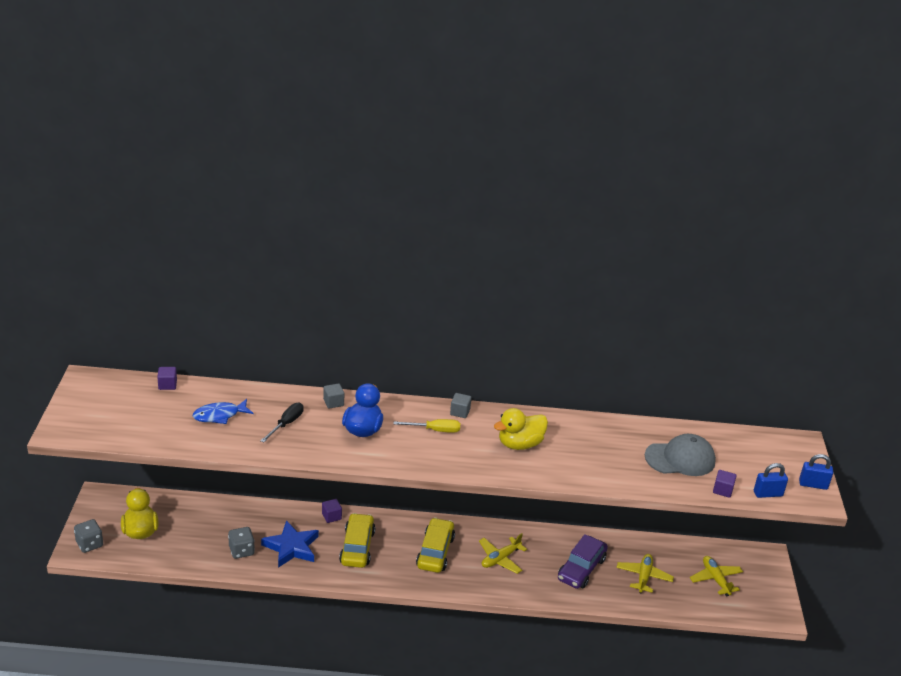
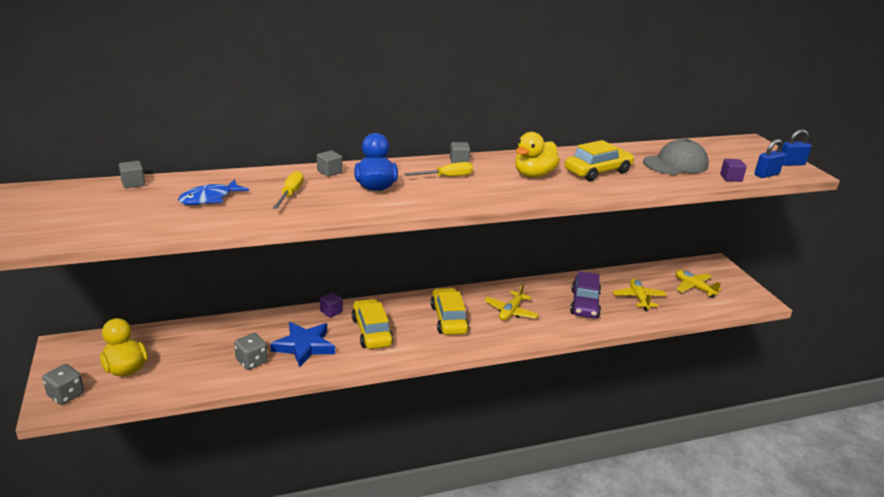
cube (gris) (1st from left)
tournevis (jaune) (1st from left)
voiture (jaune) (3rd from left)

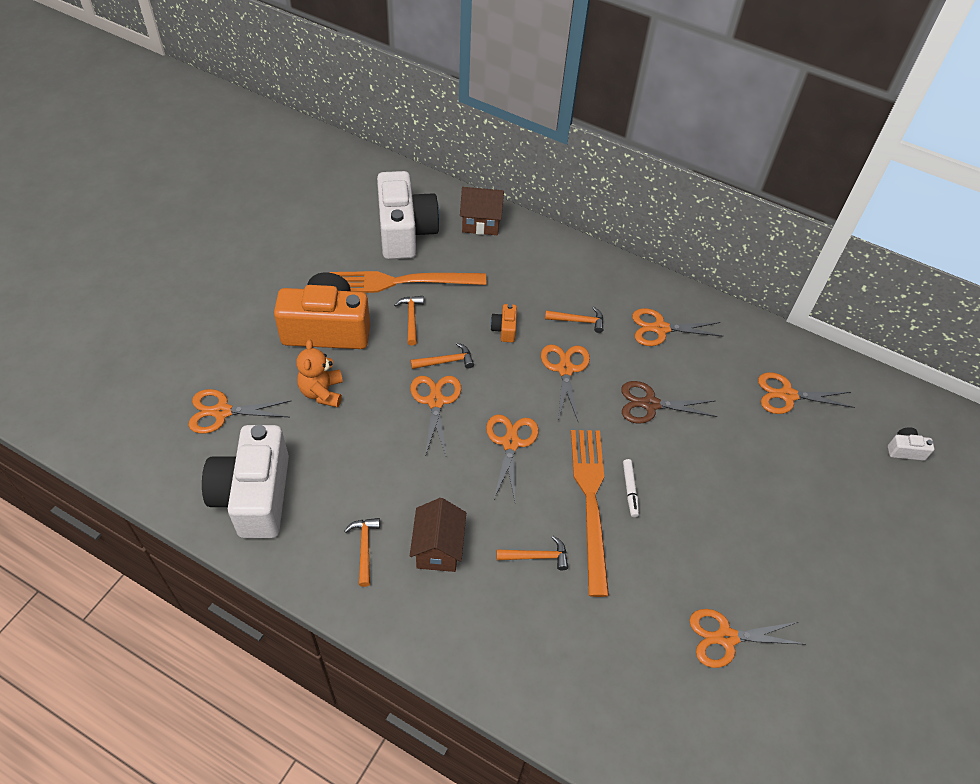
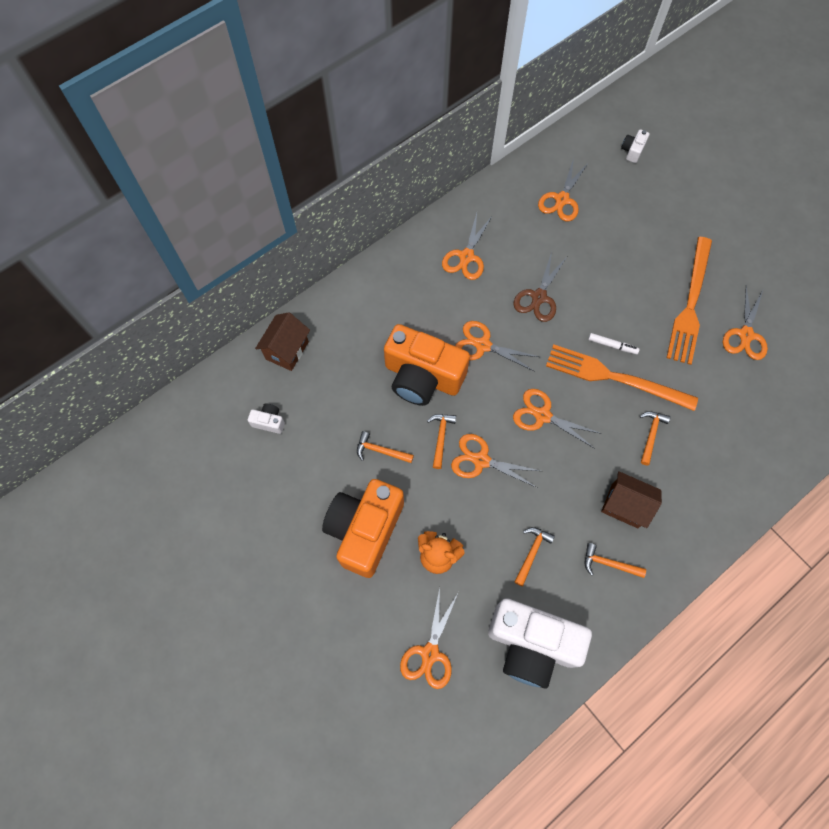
appareil photo (blanc) (1st from left)
fourchette (orange) (2nd from left)
appareil photo (orange) (2nd from left)
marteau (orange) (3rd from left)

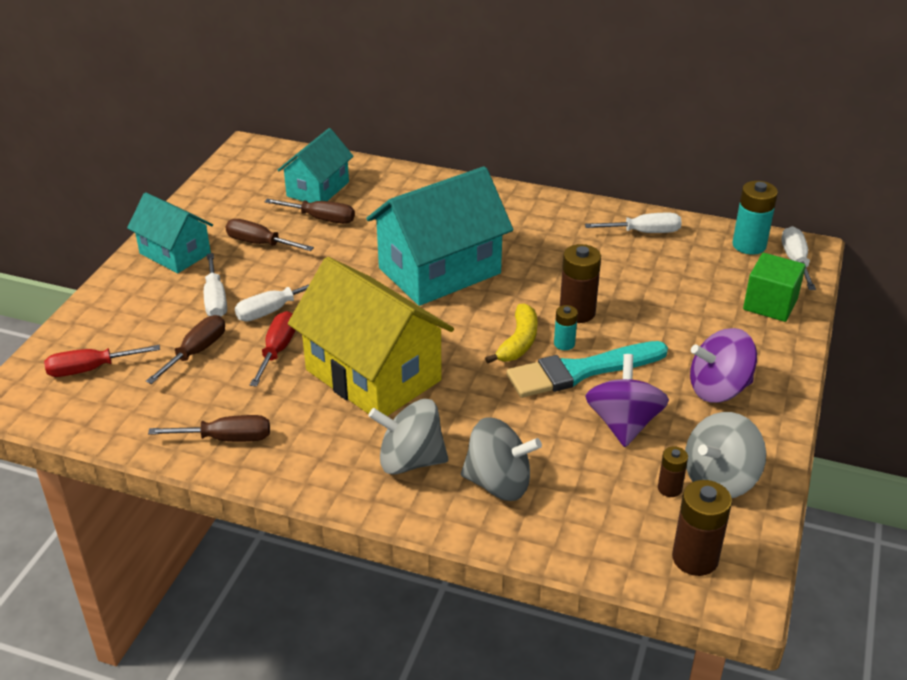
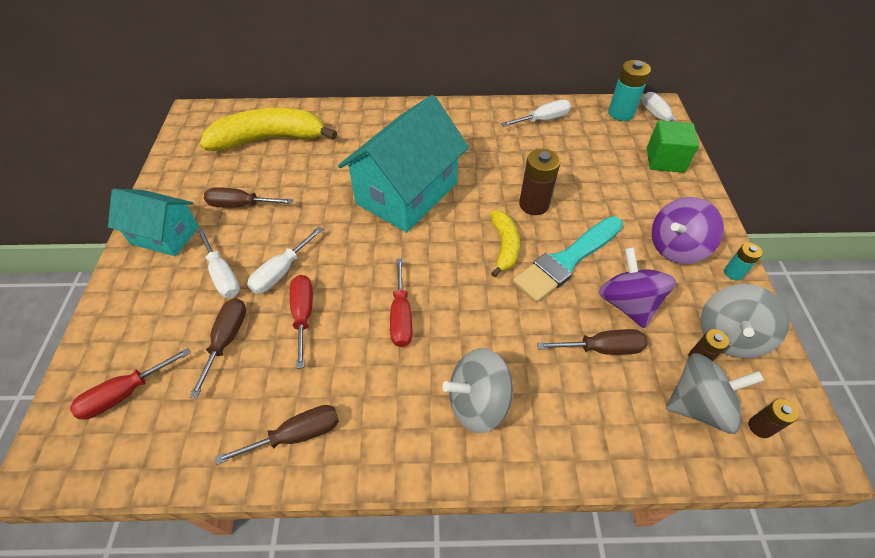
banane (jaune) (1st from left)
tournevis (marron) (4th from left)
tournevis (rouge) (3rd from left)
pile (turquoise) (2nd from left)
toupie (gris) (2nd from left)
pile (marron) (3rd from left)

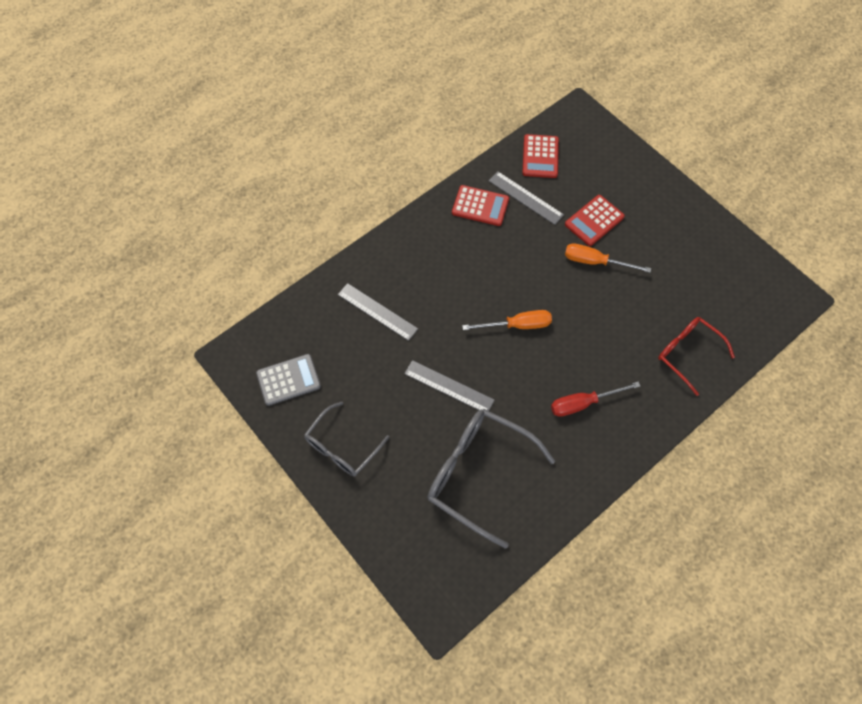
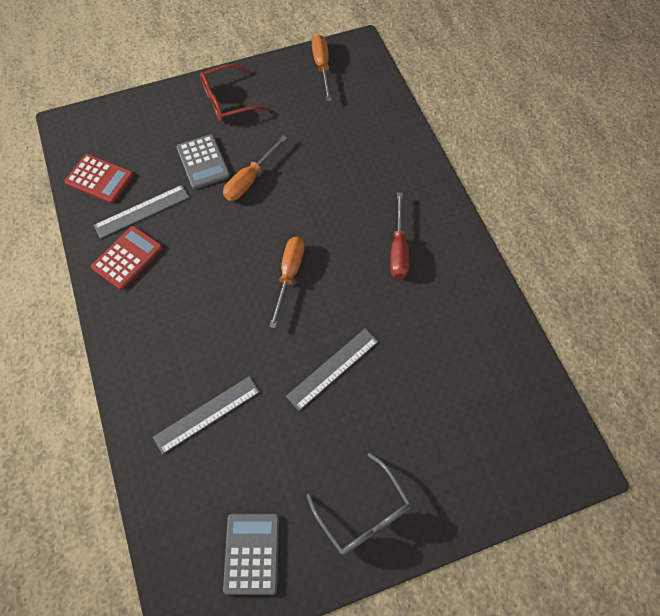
calculatrice (gris) (1st from left)
lunettes (rouge)
lunettes (gris) (2nd from left in the first image)
tournevis (orange) (3rd from left)

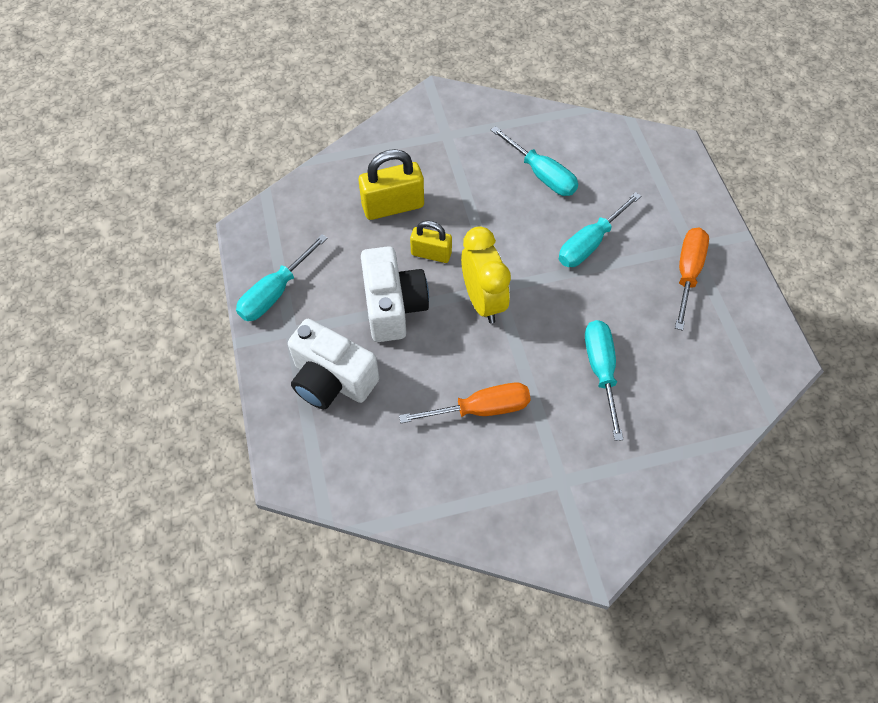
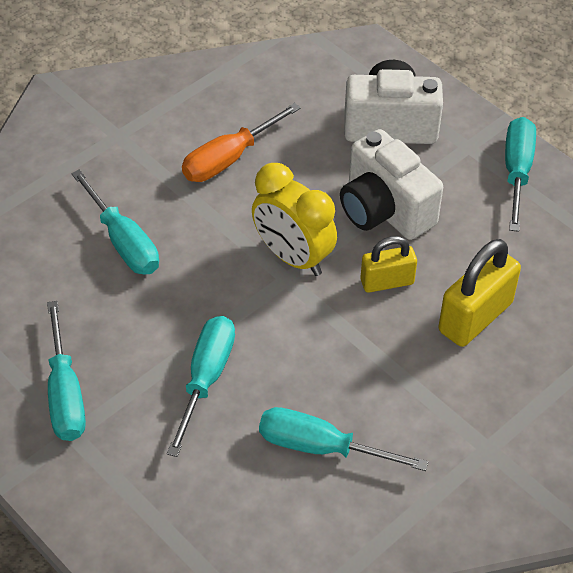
tournevis (turquoise) (1st from left)

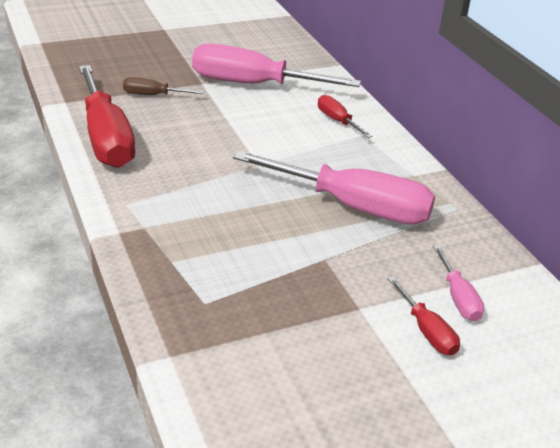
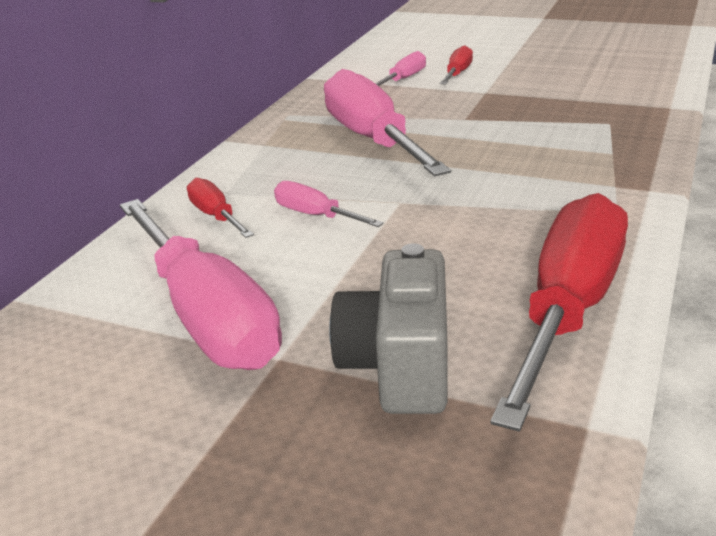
appareil photo (gris)
tournevis (rouge) (1st from left)
tournevis (rose) (2nd from left)

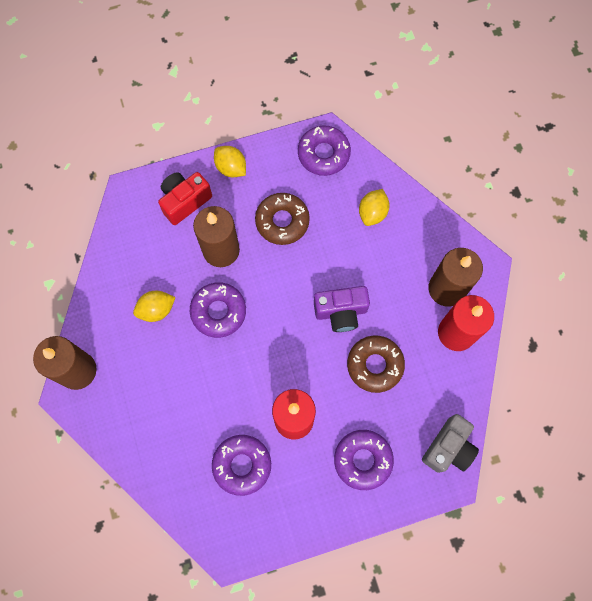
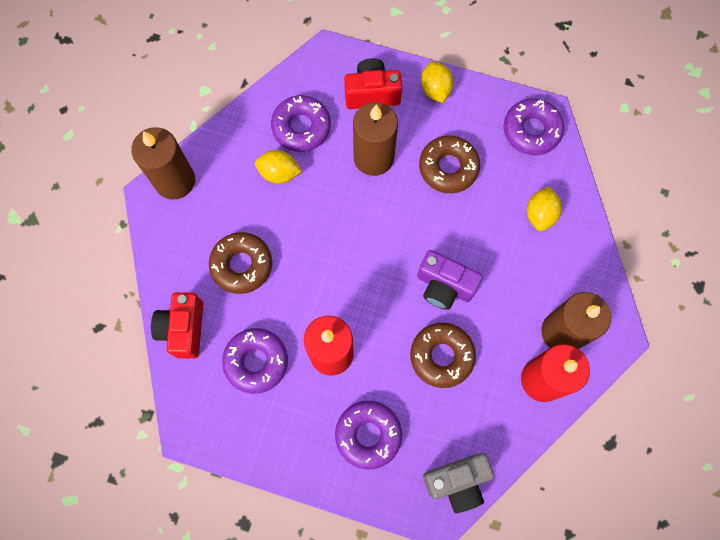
citron (jaune) (3rd from left)
beignet (violet) (2nd from left)
beignet (marron) (1st from left)
appareil photo (rouge) (1st from left)

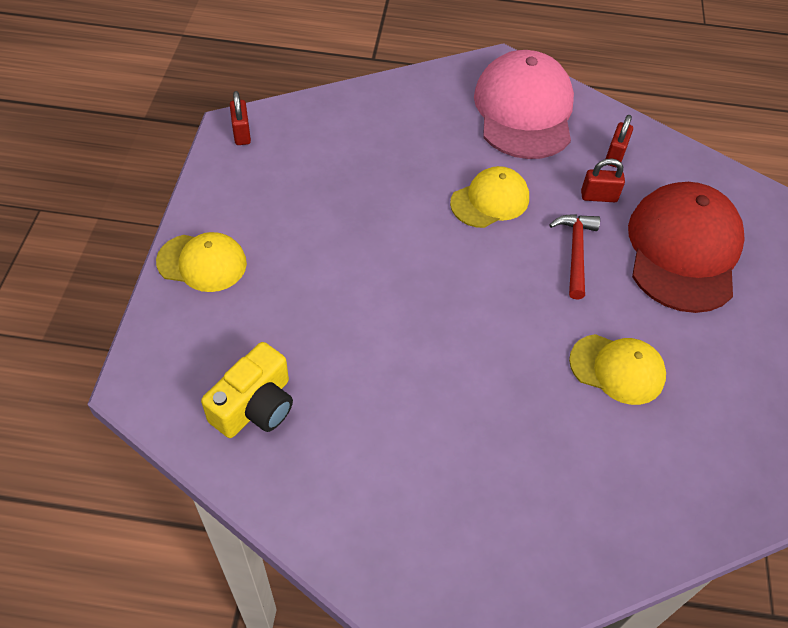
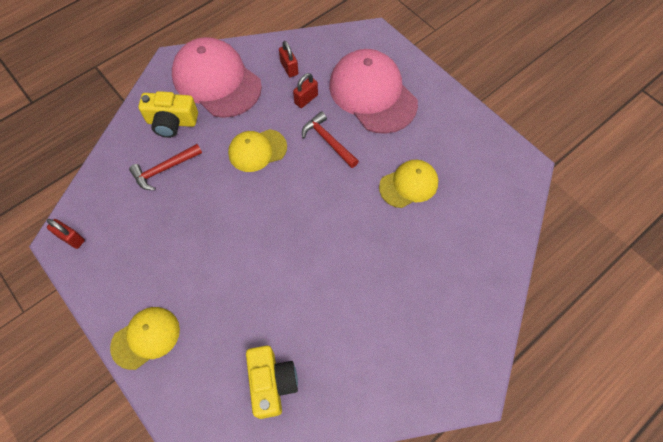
casquette (jaune) (2nd from left)
casquette (rose) (2nd from left)
appareil photo (jaune) (1st from left)
marteau (rouge) (1st from left)

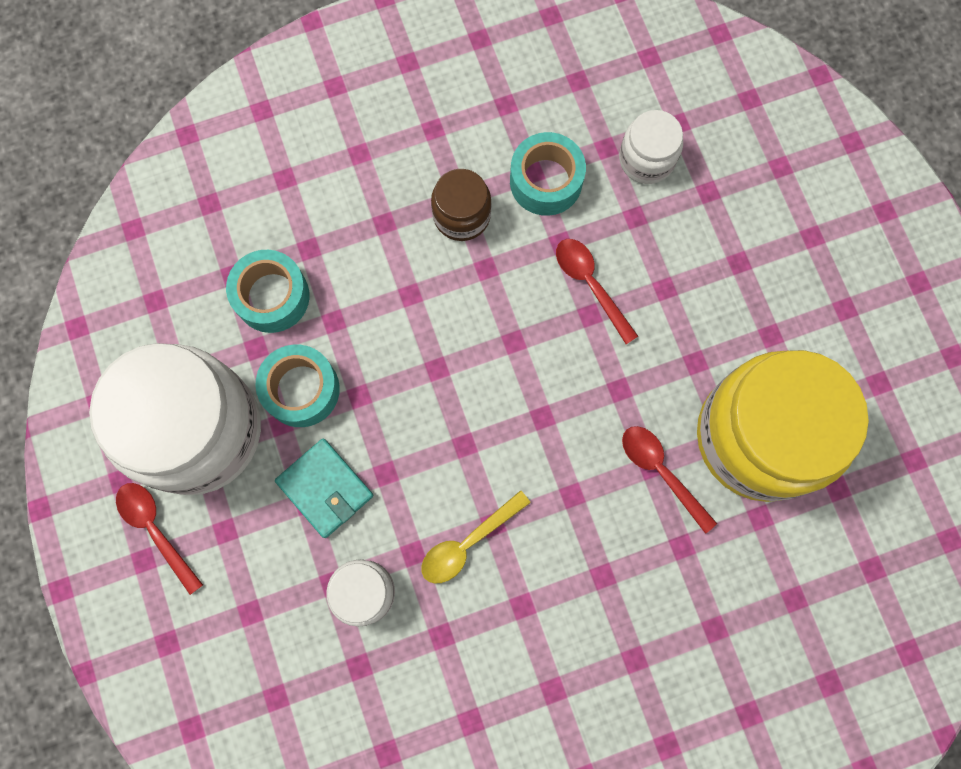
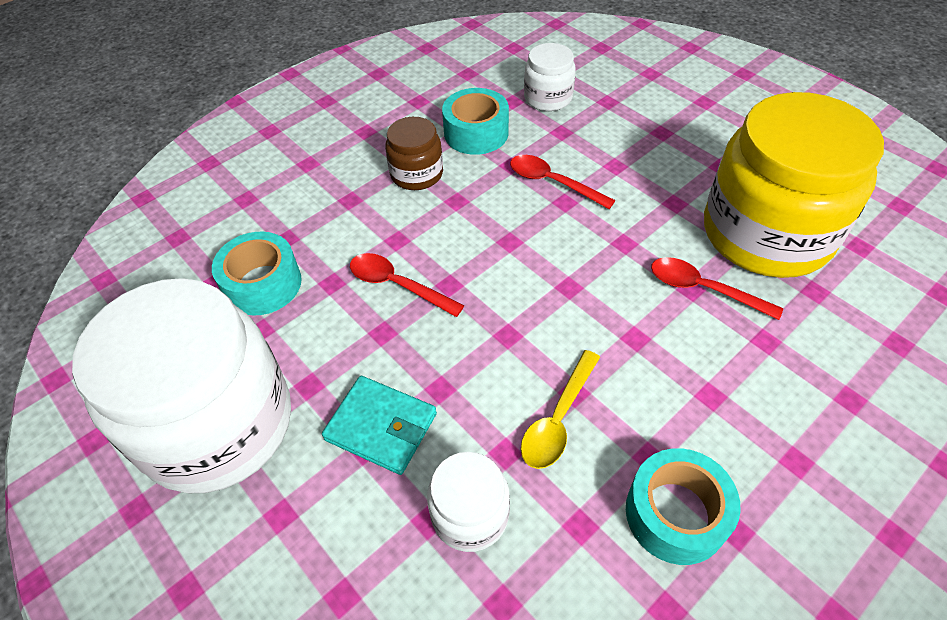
ruban adhésif (turquoise) (3rd from left)
cuillère (rouge) (1st from left)

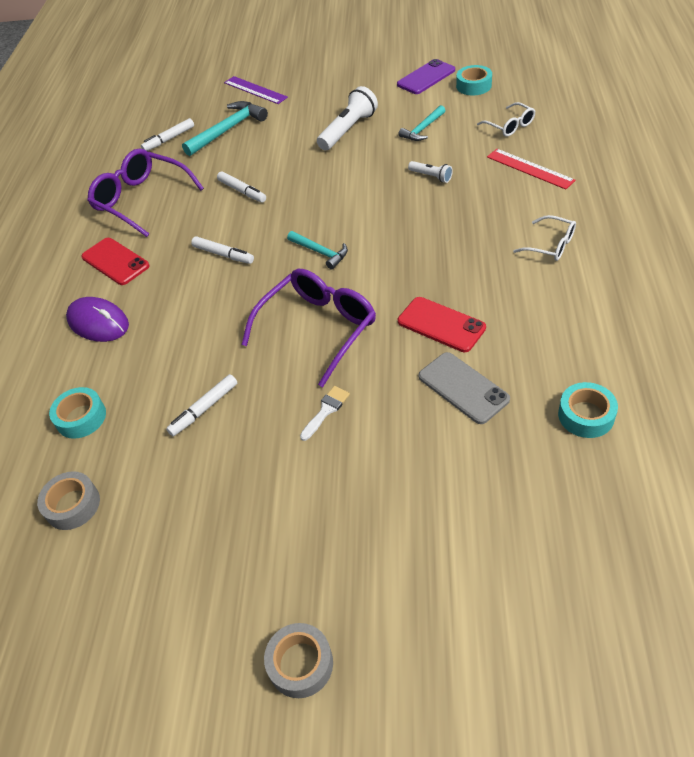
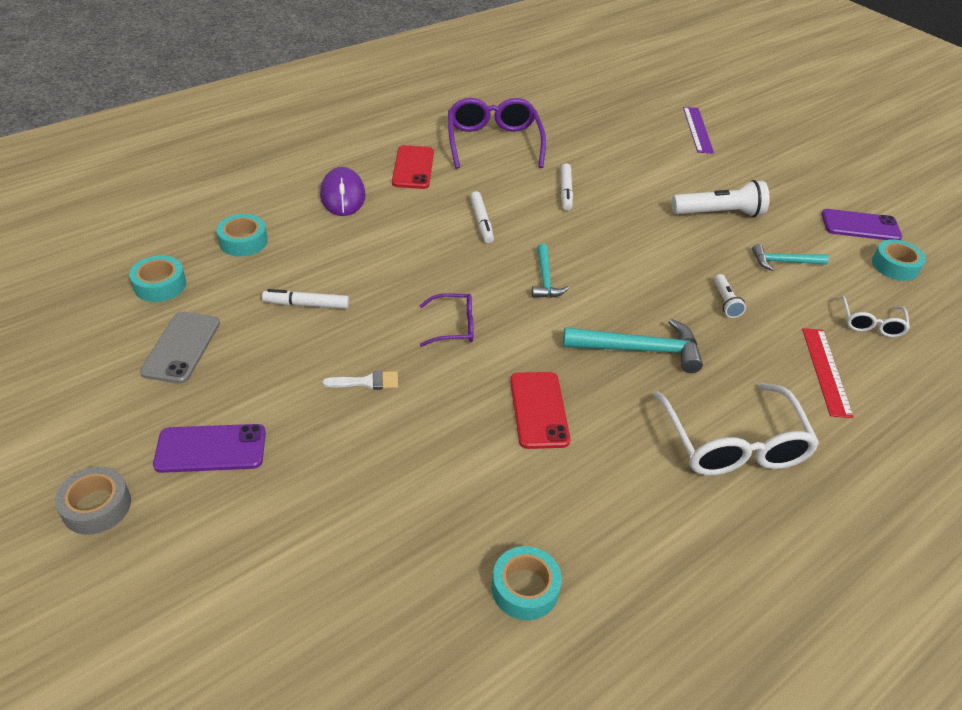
marteau (turquoise) (2nd from left)
feutre (blanc) (1st from left in the first image)
lunettes (blanc) (1st from left)
lunettes (violet) (1st from left)
téléphone (gris)
ruban adhésif (turquoise) (1st from left)
téléphone (violet) (1st from left)

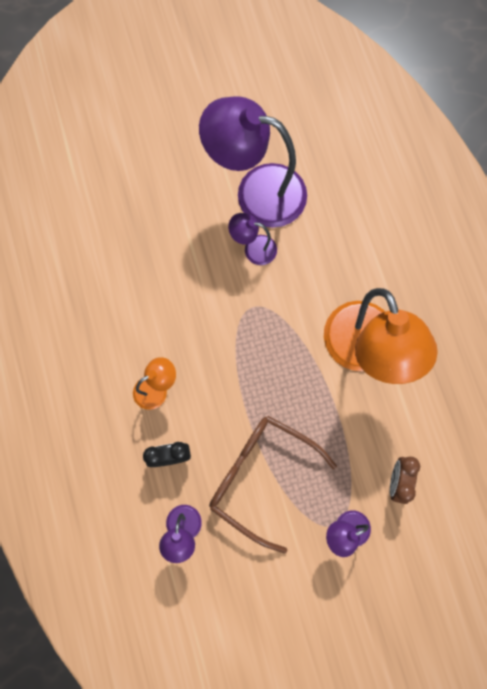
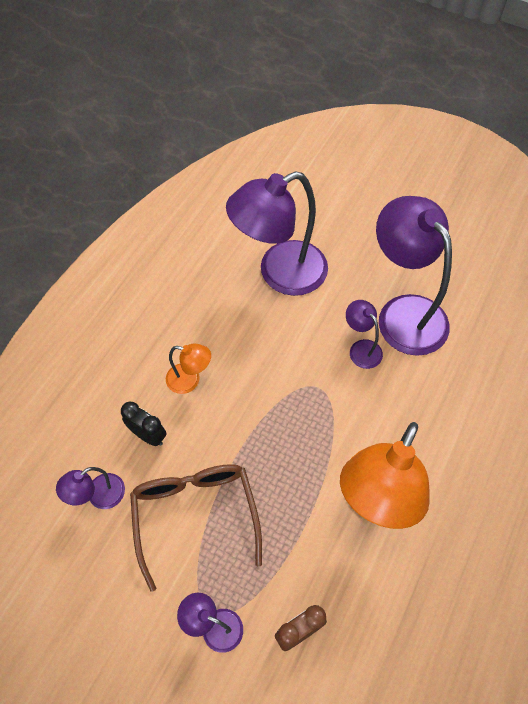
lampe (violet) (3rd from left)

